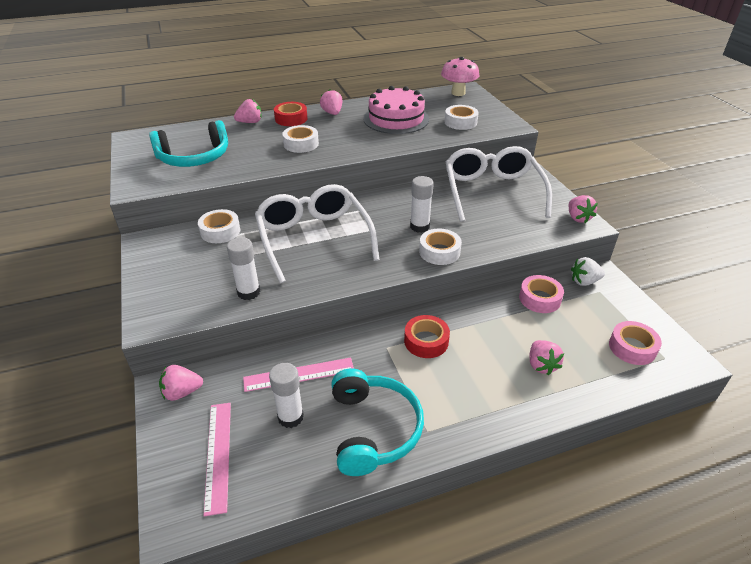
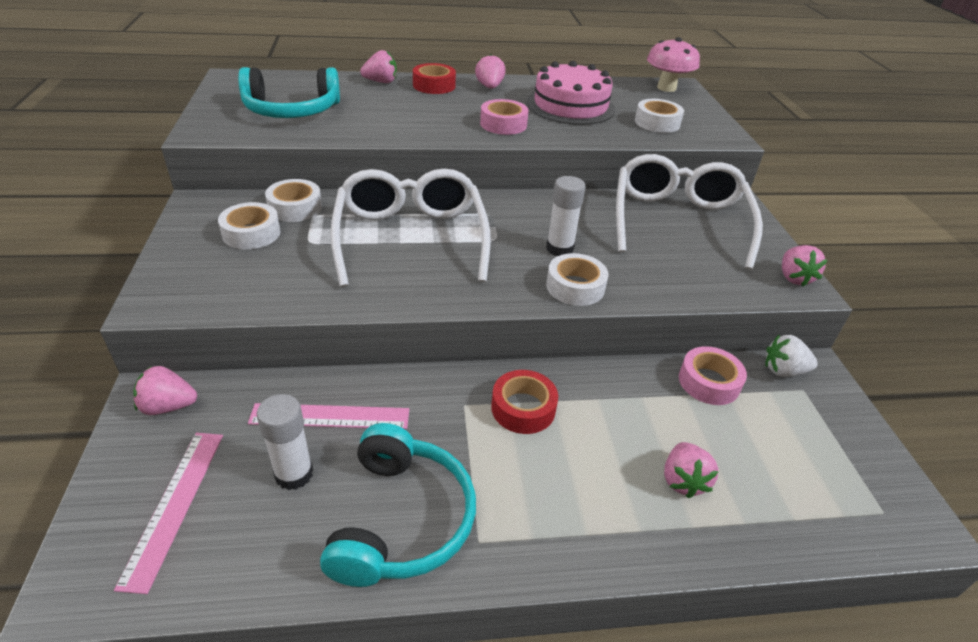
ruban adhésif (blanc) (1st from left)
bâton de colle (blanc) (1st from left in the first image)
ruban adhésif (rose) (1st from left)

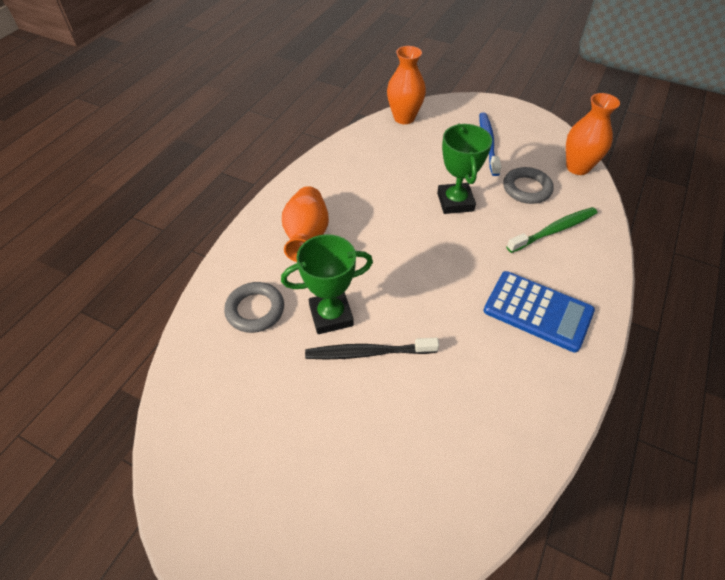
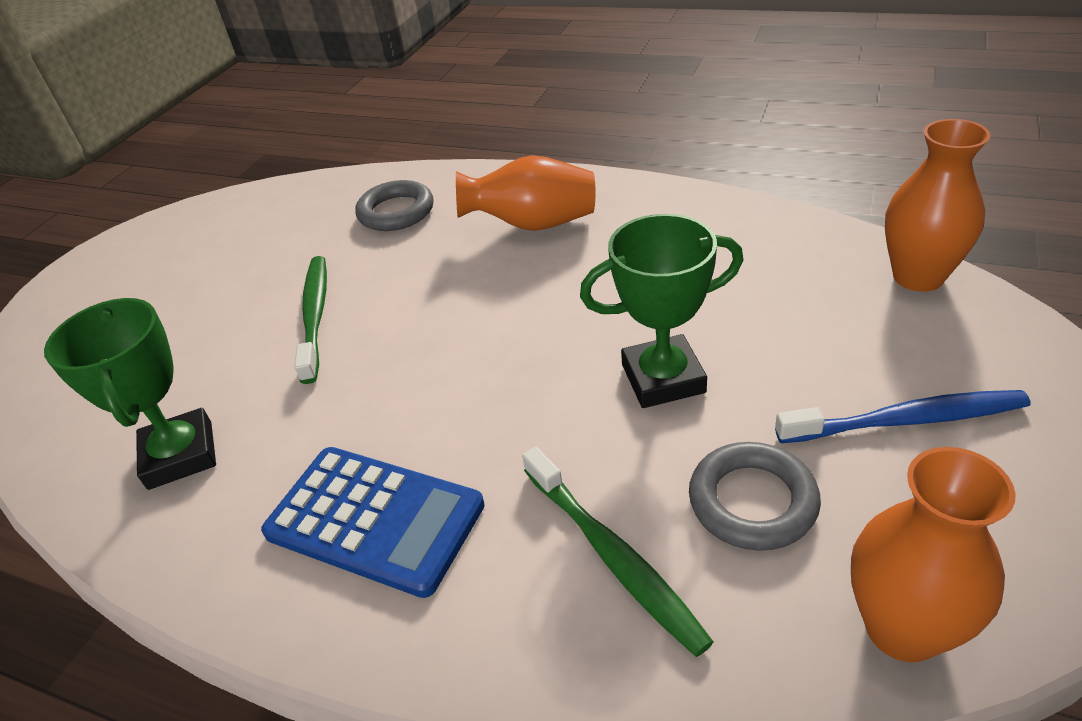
trophée (vert) (1st from left)
calculatrice (bleu)
brosse à dents (vert) (1st from left)

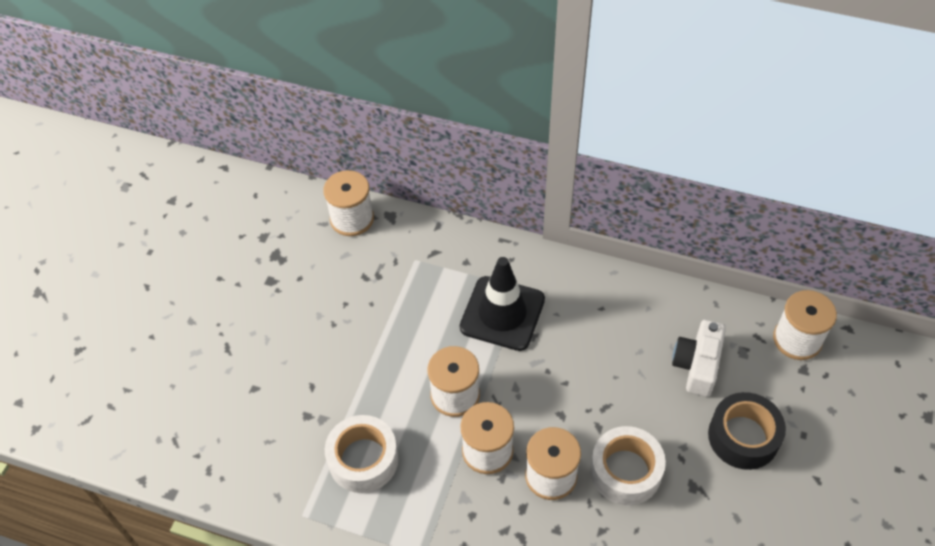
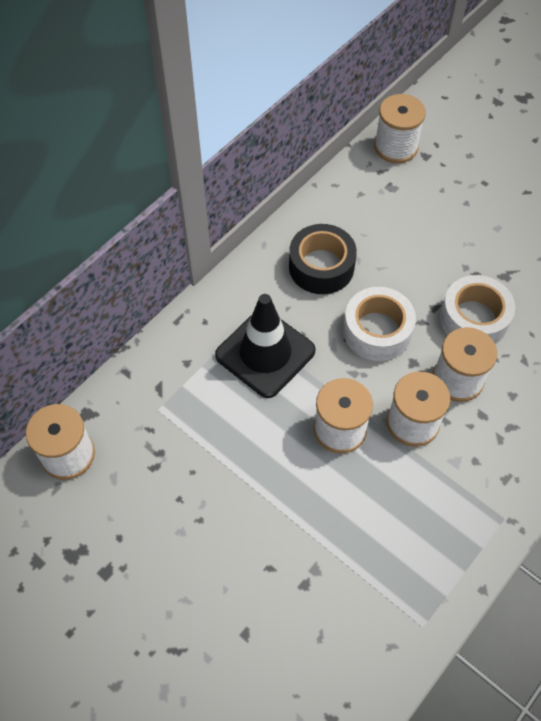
appareil photo (blanc)
ruban adhésif (noir)
ruban adhésif (blanc) (1st from left)

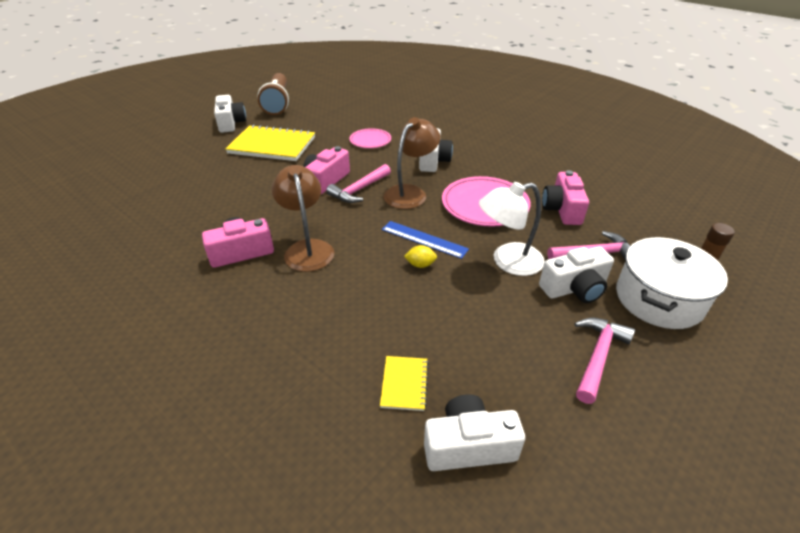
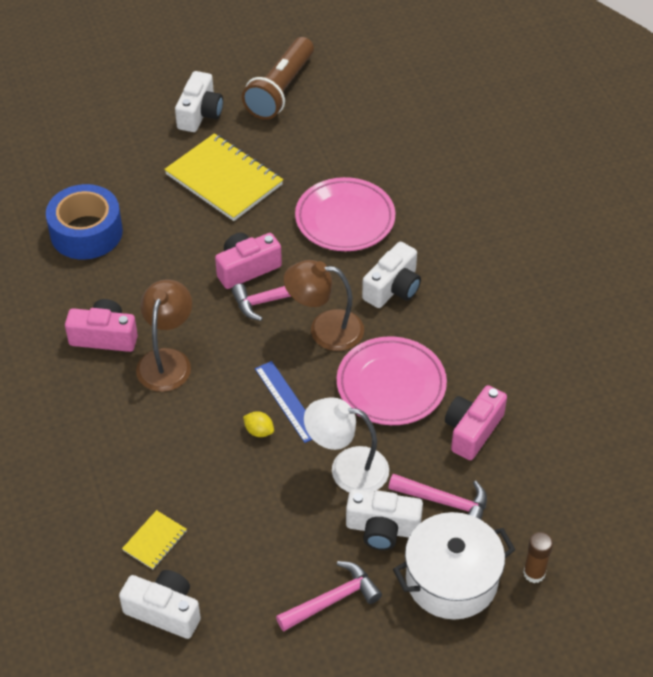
lampe (marron) (2nd from left)
assiette (rose) (1st from left)
ruban adhésif (bleu)

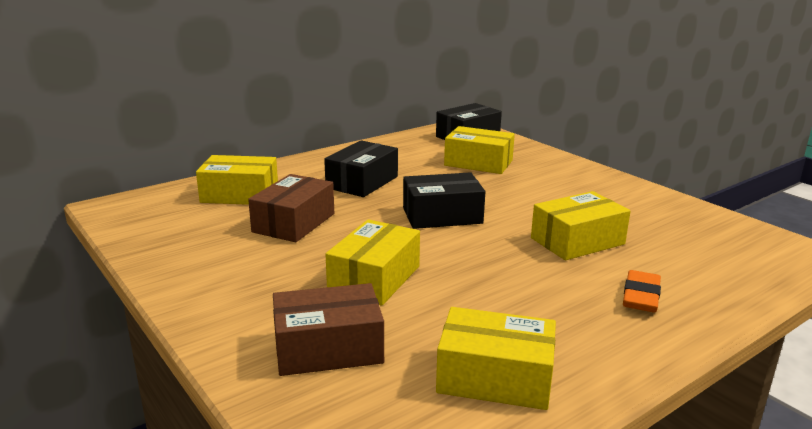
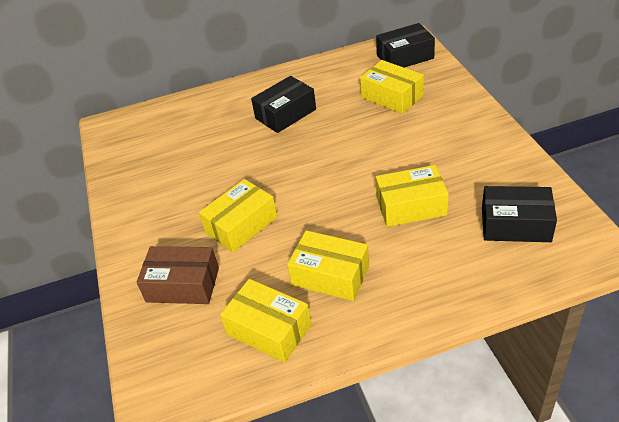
boîte (jaune) (3rd from left)
boîte (noir) (3rd from left)
boîte (marron) (1st from left in the first image)
gomme (orange)

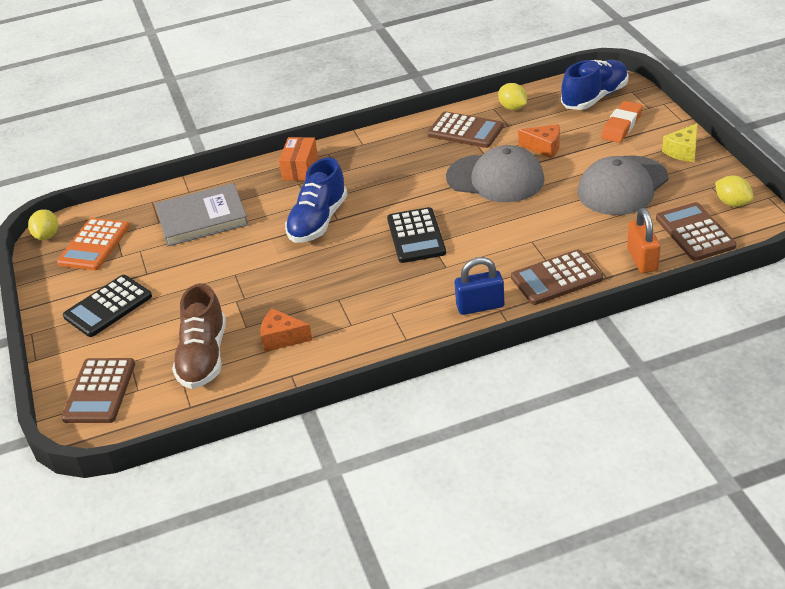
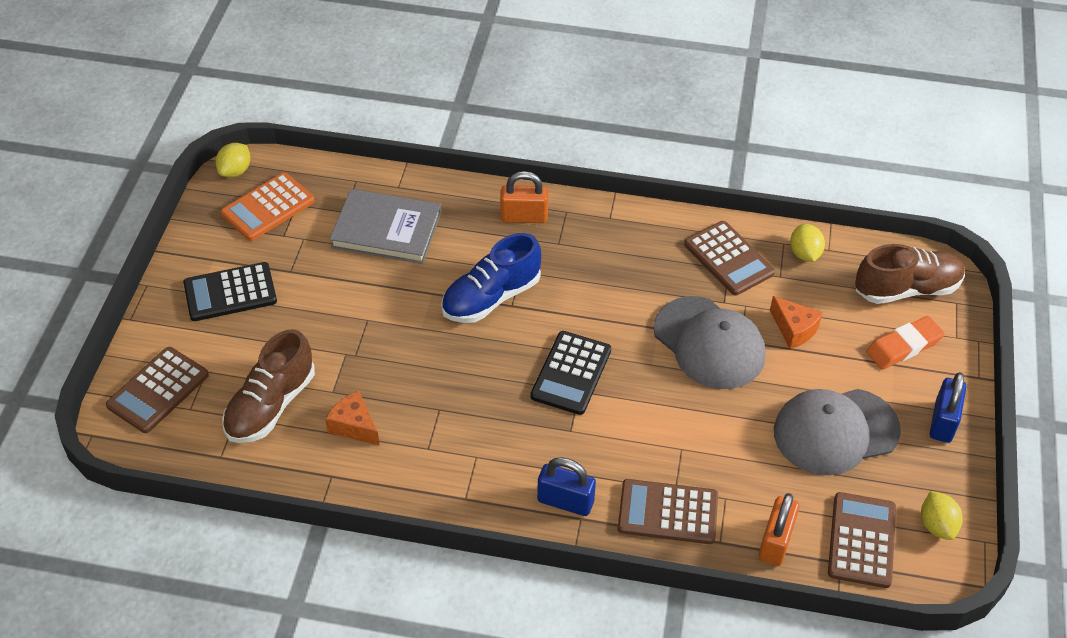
chaussure (marron) (2nd from left)
cadenas (bleu) (2nd from left)
cadenas (orange) (1st from left)

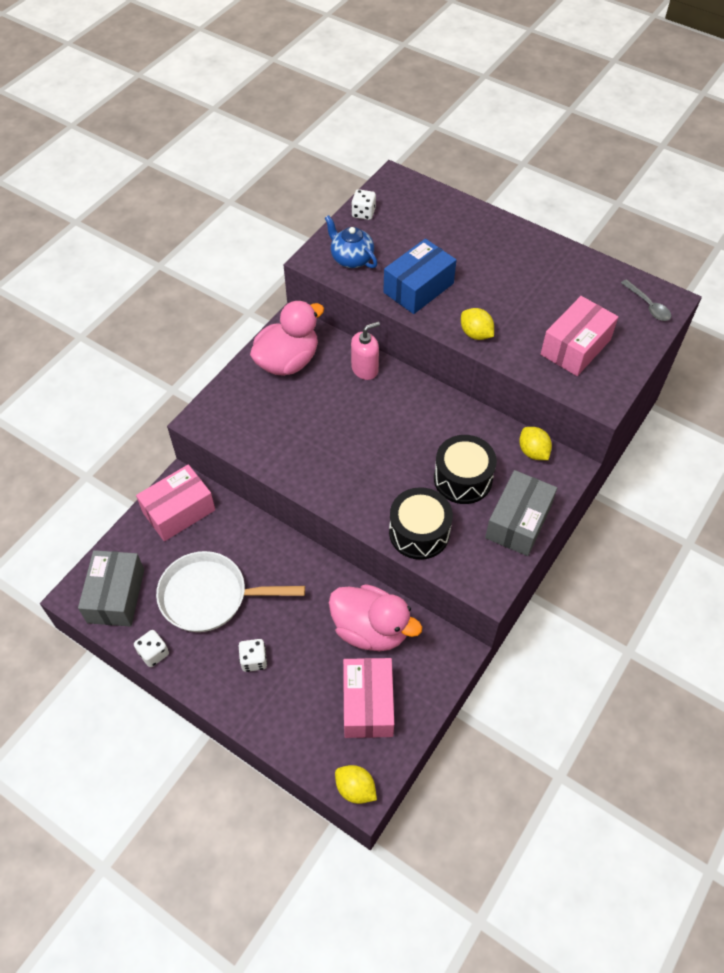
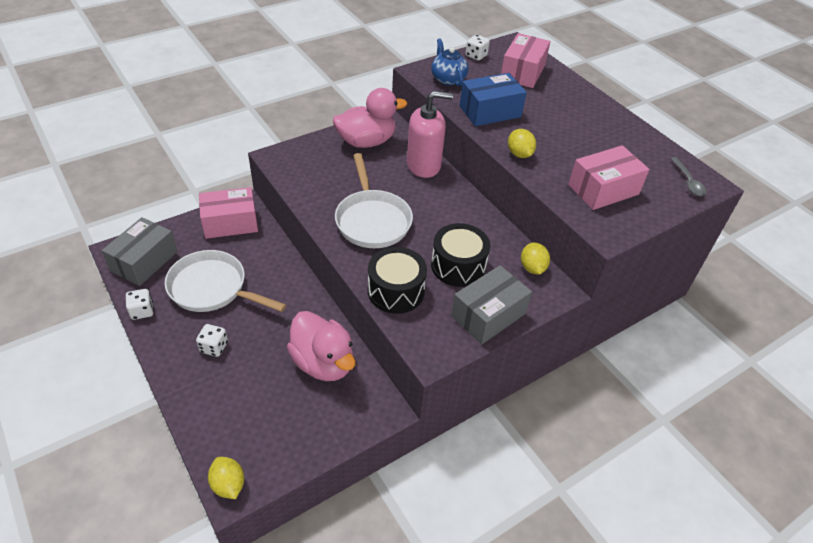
distributeur de savon (rose)
boîte (rose) (2nd from left)
poêle (blanc) (2nd from left)

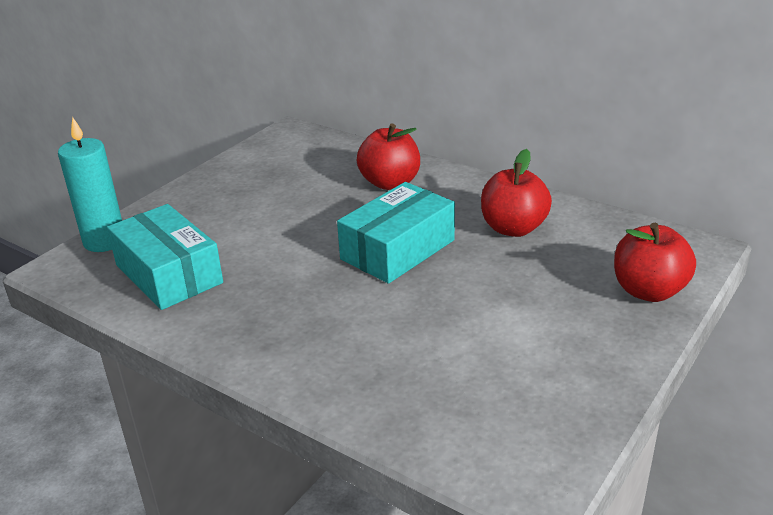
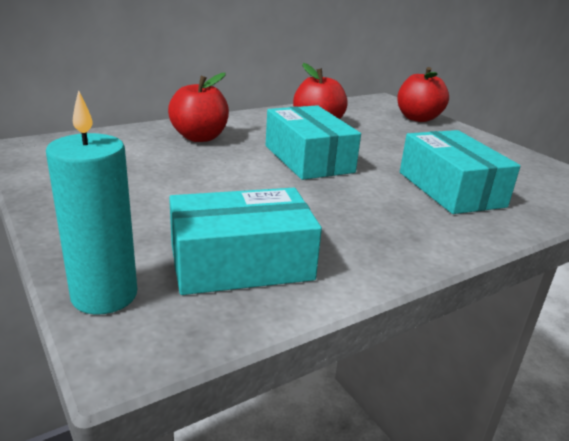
boîte (turquoise) (3rd from left)

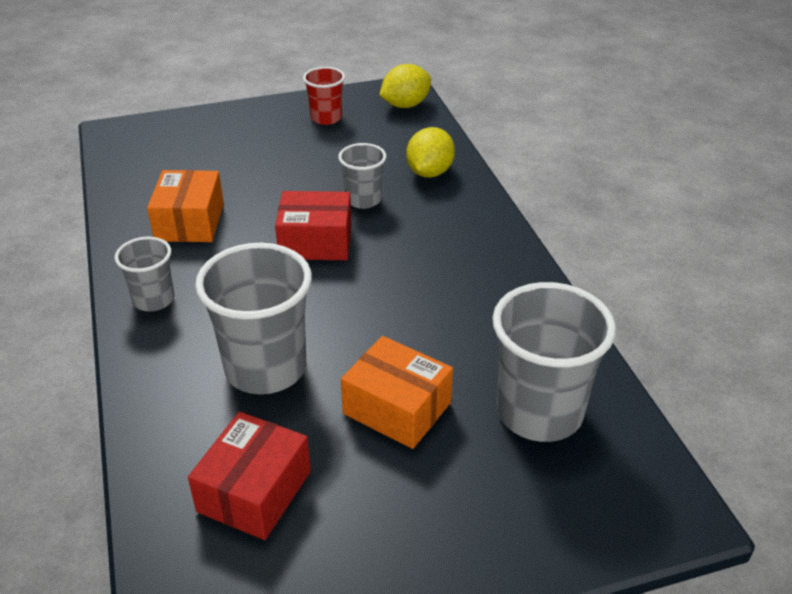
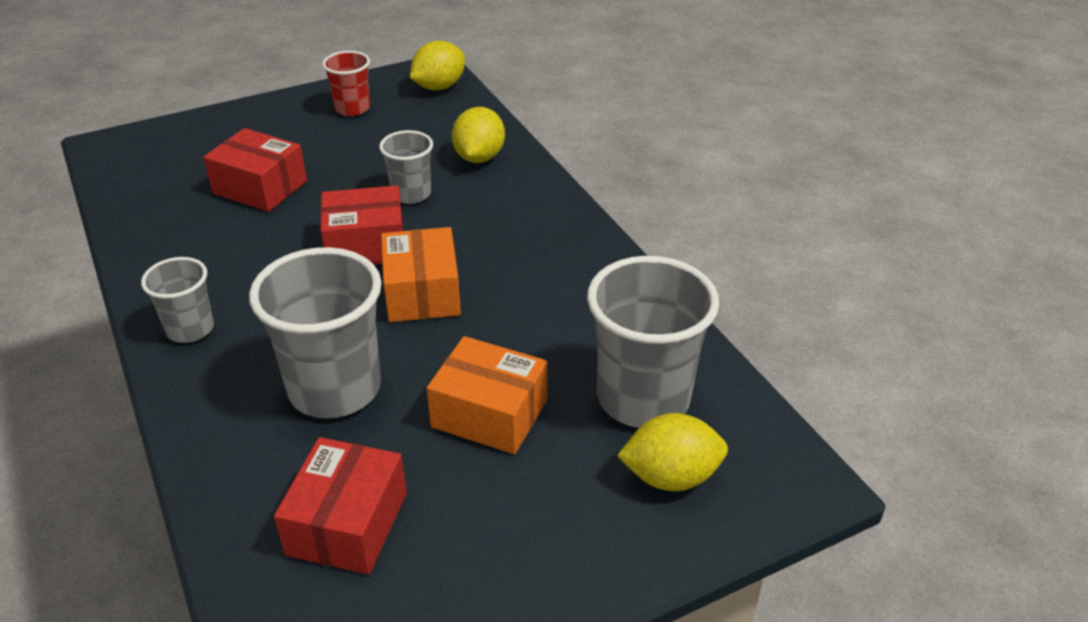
boîte (orange) (1st from left)
boîte (rouge) (1st from left)
citron (jaune) (3rd from left)

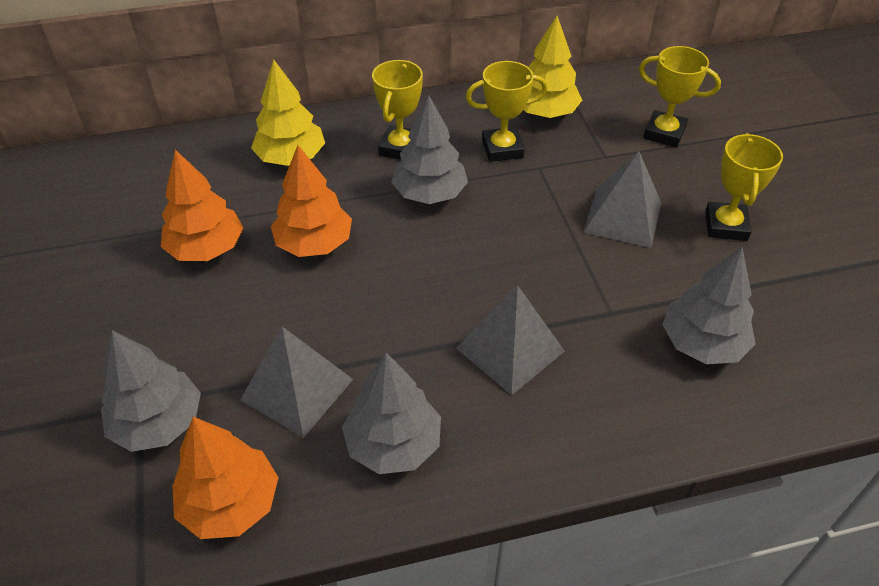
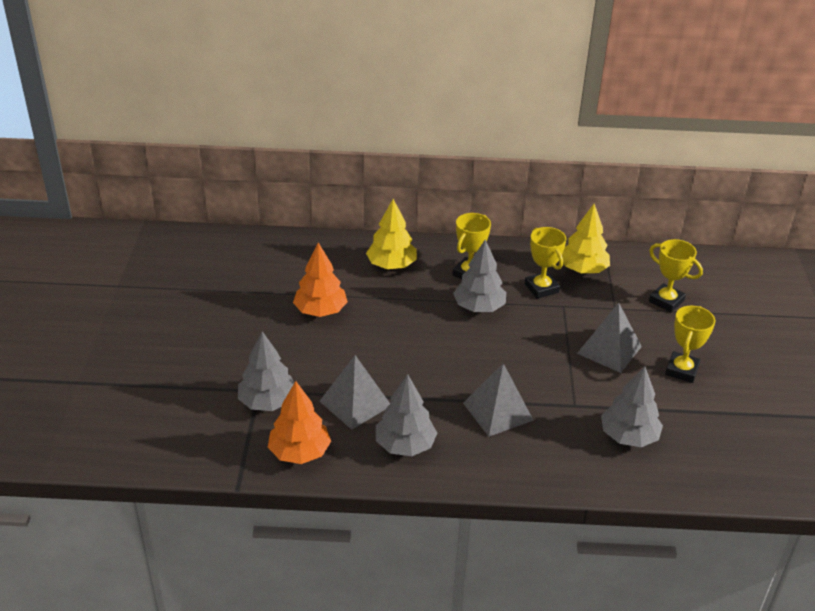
trophée (jaune) (2nd from left)
arbre (orange) (3rd from left in the first image)

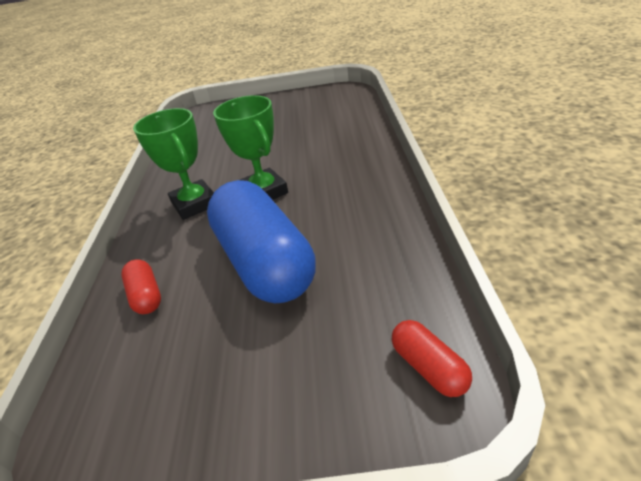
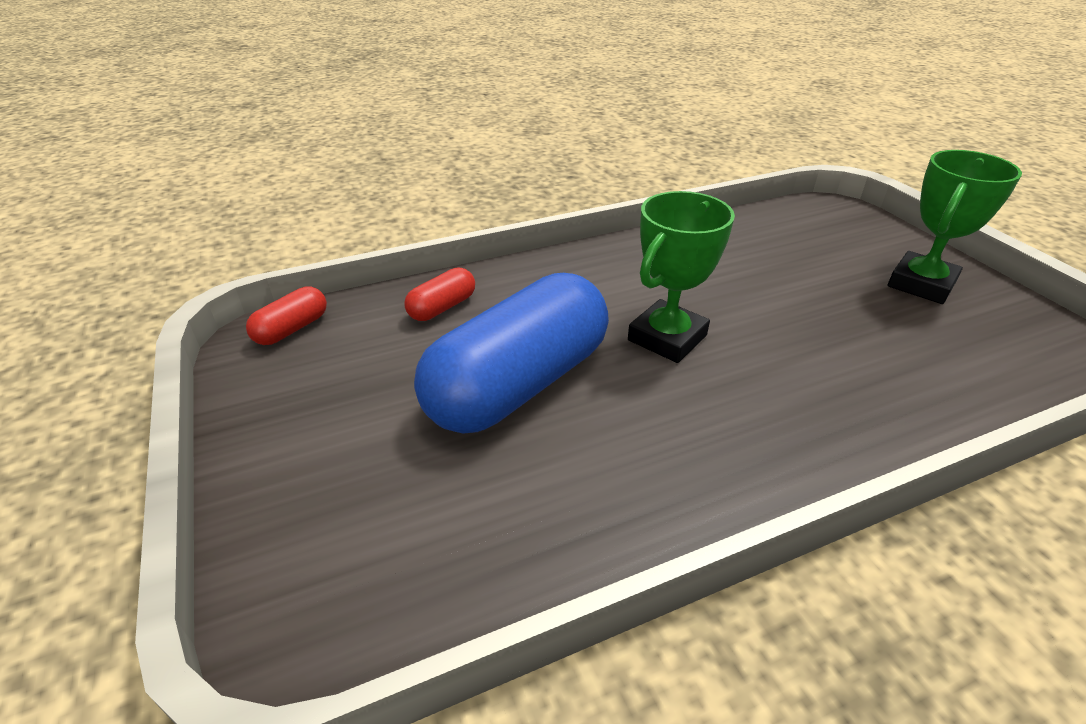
trophée (vert) (2nd from left)
gélule (rouge) (1st from left)

